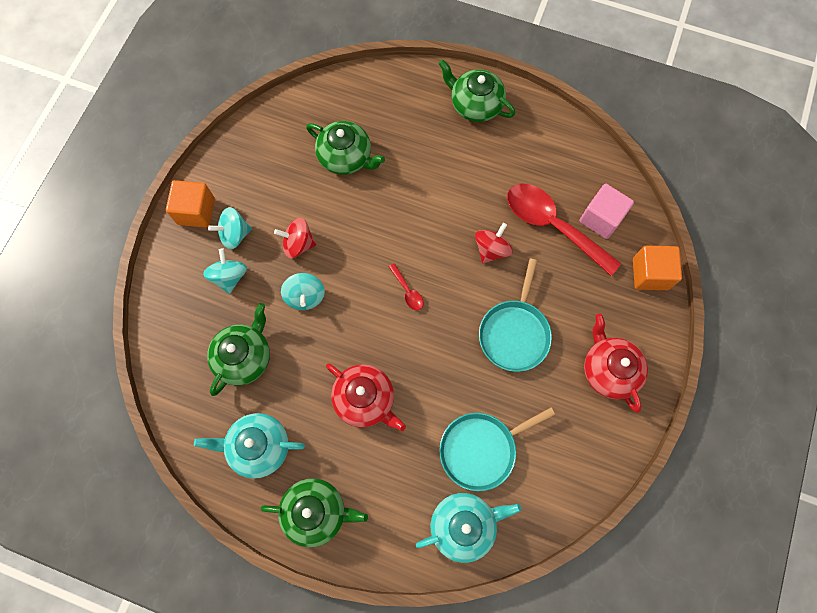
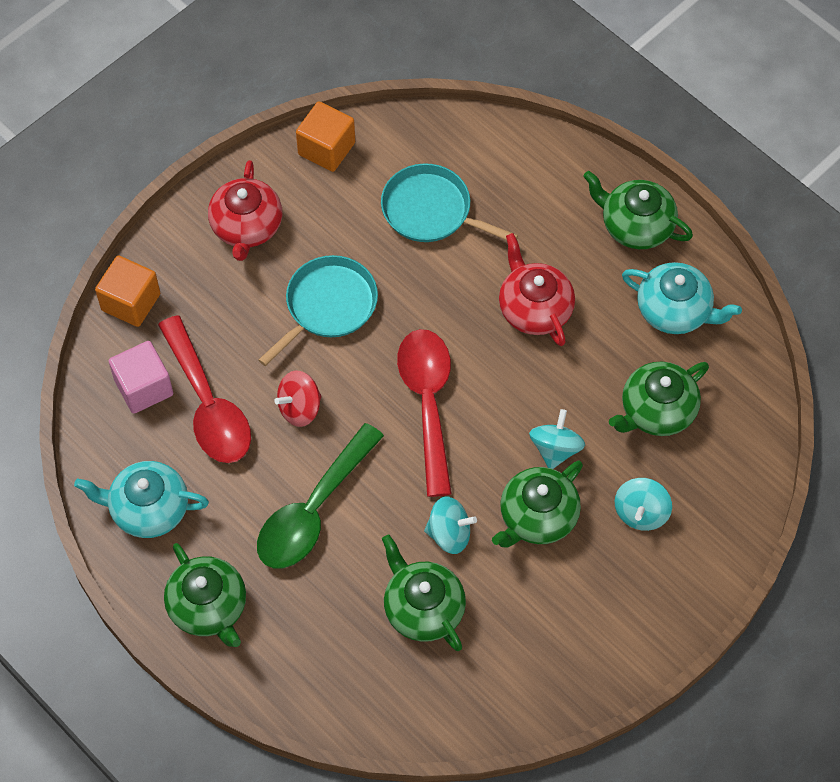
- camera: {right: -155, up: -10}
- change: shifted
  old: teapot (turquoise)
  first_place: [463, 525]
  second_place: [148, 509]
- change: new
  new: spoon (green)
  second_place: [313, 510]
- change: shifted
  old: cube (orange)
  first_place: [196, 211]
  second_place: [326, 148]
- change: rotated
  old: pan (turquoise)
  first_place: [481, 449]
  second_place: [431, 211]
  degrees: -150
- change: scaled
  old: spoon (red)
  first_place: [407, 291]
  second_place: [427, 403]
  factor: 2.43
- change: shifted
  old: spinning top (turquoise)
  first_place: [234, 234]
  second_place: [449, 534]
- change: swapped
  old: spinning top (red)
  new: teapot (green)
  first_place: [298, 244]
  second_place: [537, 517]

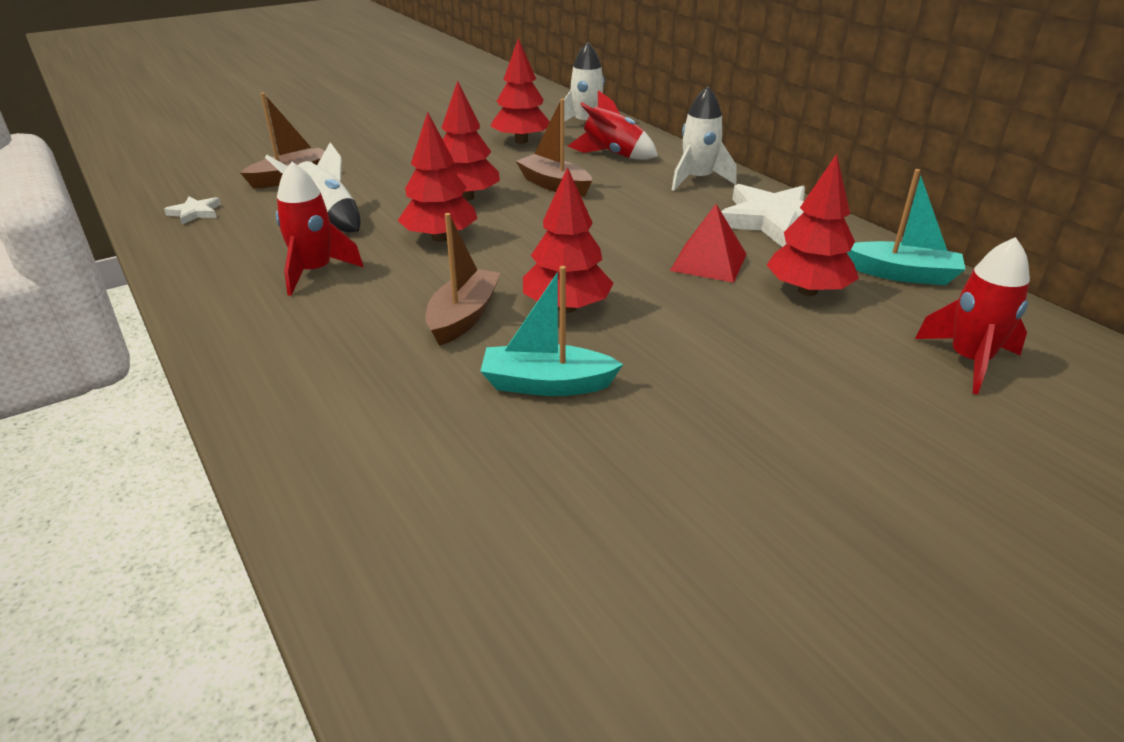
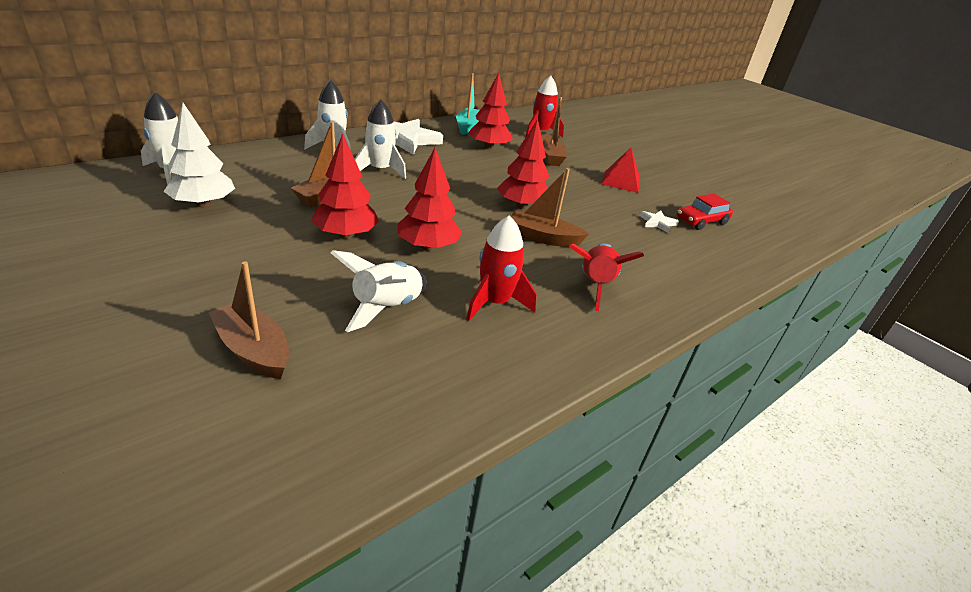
- camera: {right: -100, up: 0}
- change: repainted
  old: tree (red)
  new: tree (white)
  first_place: [521, 141]
  second_place: [203, 204]
- change: new
  new: rocket (white)
  second_place: [380, 170]
- change: new
  new: boat (brown)
  second_place: [550, 157]
- change: shifted
  old: rocket (red)
  first_place: [612, 155]
  second_place: [595, 285]
- change: shifted
  old: pyramid (red)
  first_place: [708, 262]
  second_place: [621, 181]
- change: shifted
  old: star (white)
  first_place: [195, 213]
  second_place: [657, 223]
- change: new
  new: car (red)
  second_place: [701, 221]
- change: gone
  old: boat (turquoise)
  first_place: [546, 384]

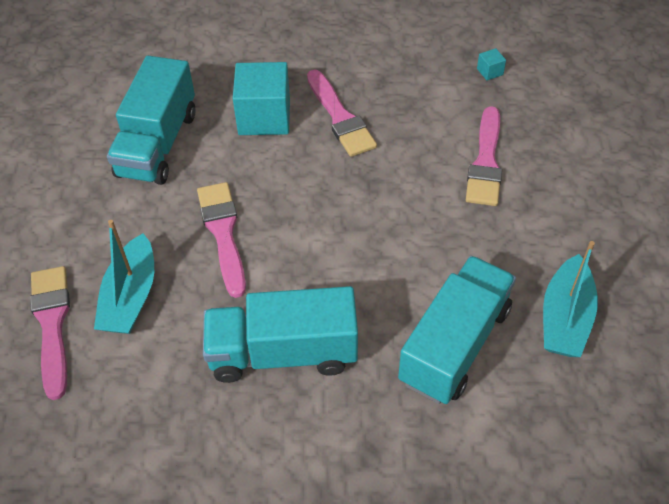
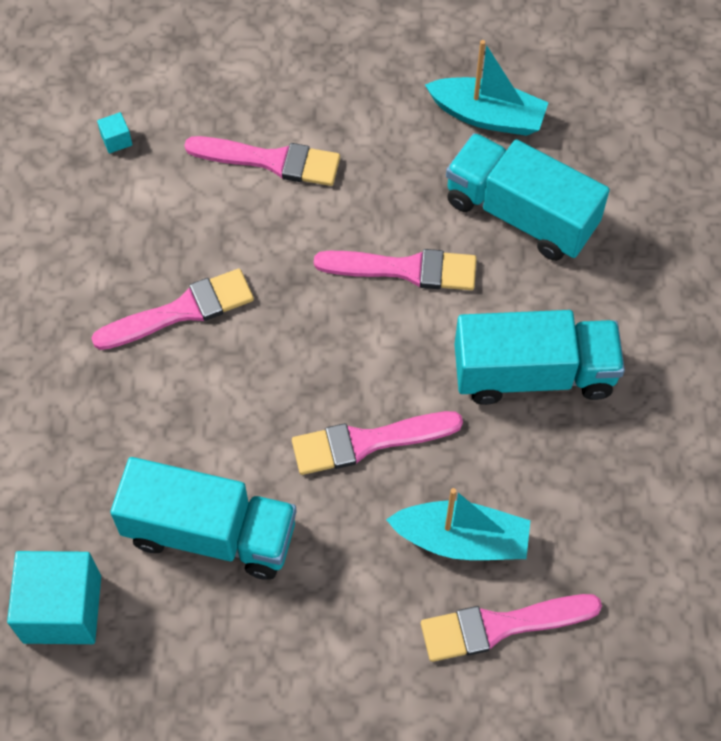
- camera: {right: -90, up: 10}
- change: shifted
  old: cube (turquoise)
  first_place: [264, 117]
  second_place: [62, 609]
- change: new
  new: brush (pink)
  second_place: [405, 269]
- change: rotated
  old: truck (turquoise)
  first_place: [283, 352]
  second_place: [534, 374]
  degrees: -90

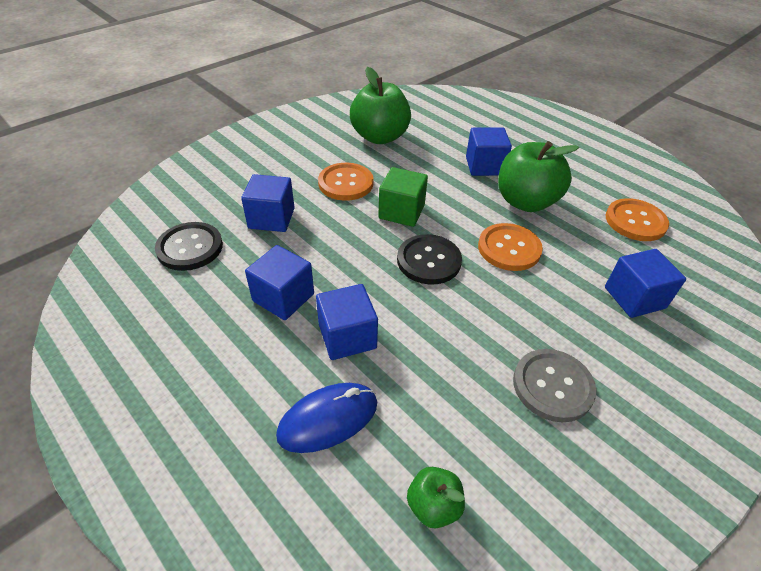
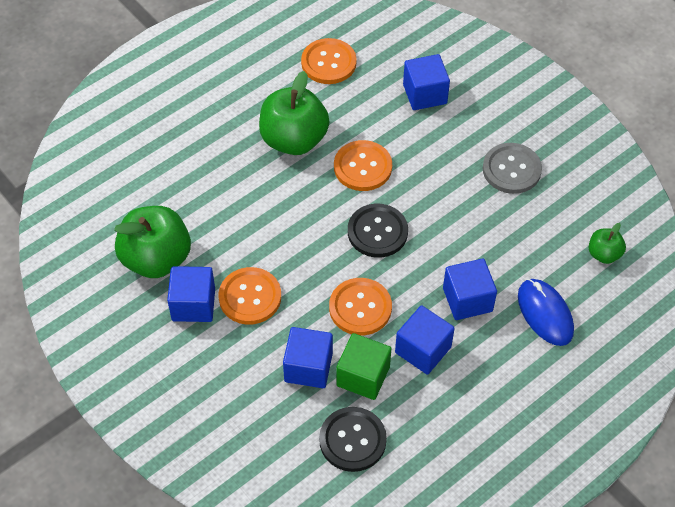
- camera: {right: -85, up: 10}
- change: shifted
  old: cube (blue)
  first_place: [484, 166]
  second_place: [193, 304]
- change: new
  new: button (orange)
  second_place: [360, 308]
- change: shifted
  old: cube (green)
  first_place: [401, 212]
  second_place: [363, 376]

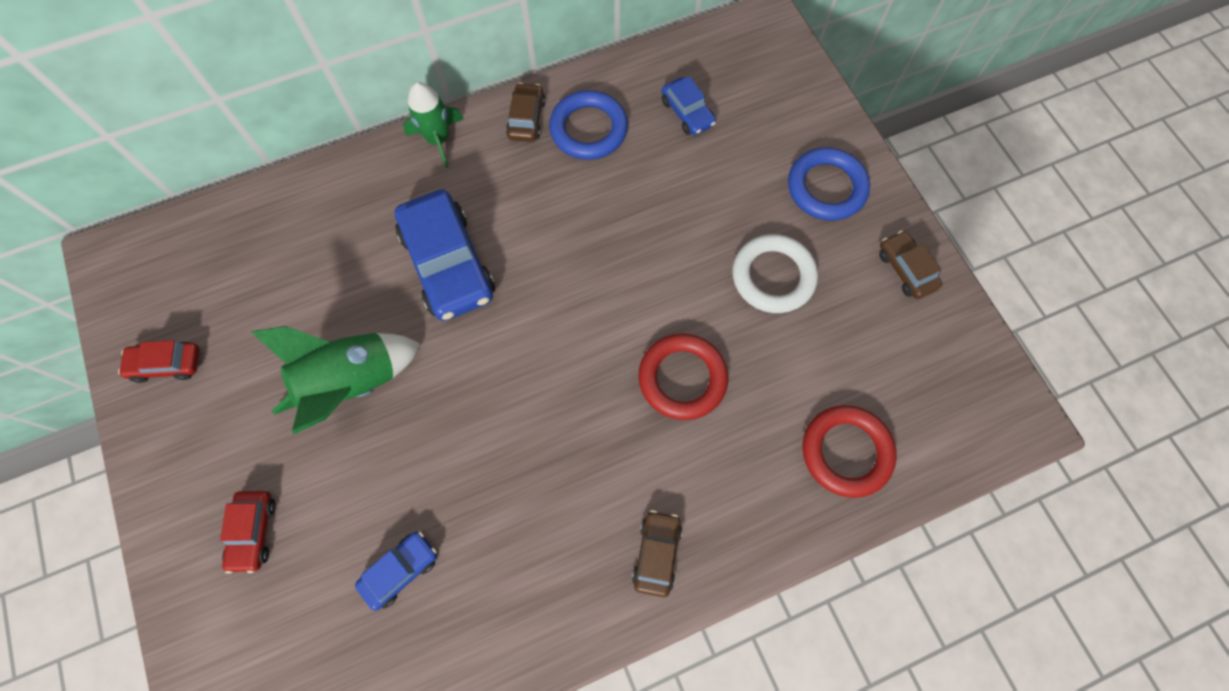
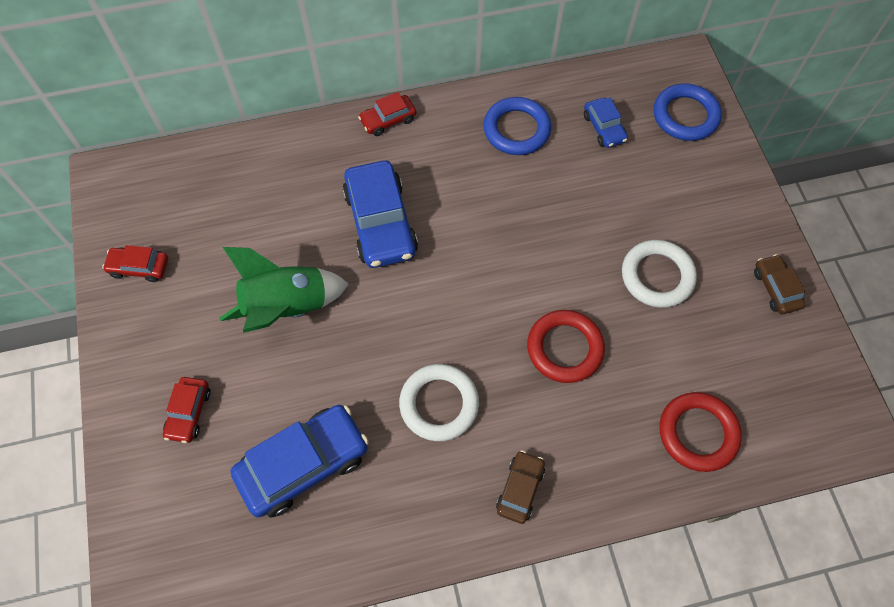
- camera: {right: 10, up: -5}
- change: scaled
  old: car (blue)
  first_place: [400, 570]
  second_place: [303, 464]
  factor: 1.93
- change: swapped
  old: rocket (green)
  new: car (red)
  first_place: [438, 140]
  second_place: [388, 120]
- change: new
  new: ring (white)
  second_place: [439, 404]
- change: shifted
  old: ring (blue)
  first_place: [826, 188]
  second_place: [685, 116]
- change: gone
  old: car (brown)
  first_place: [526, 119]

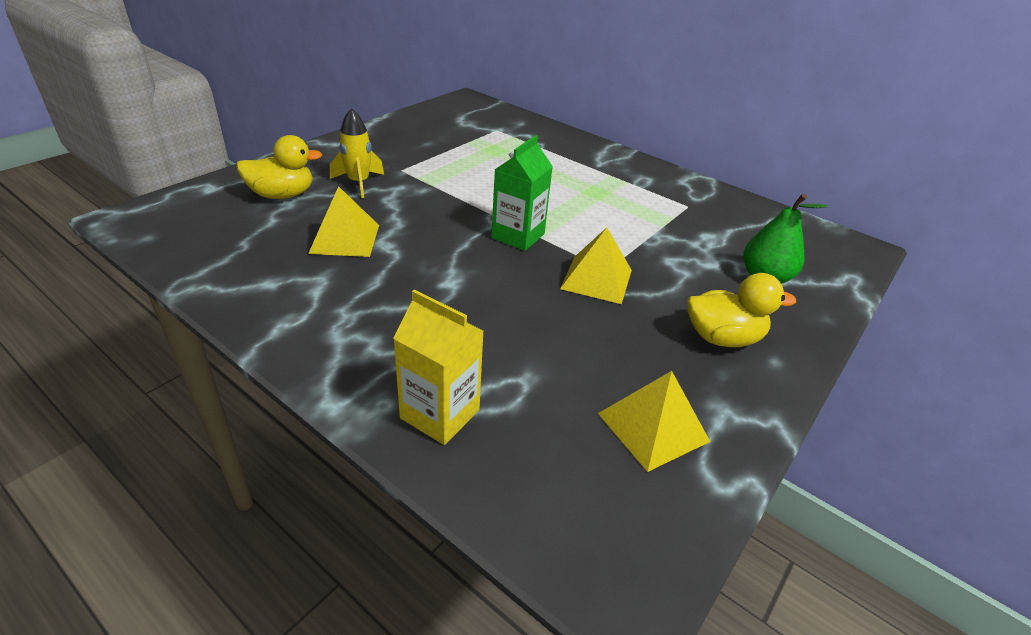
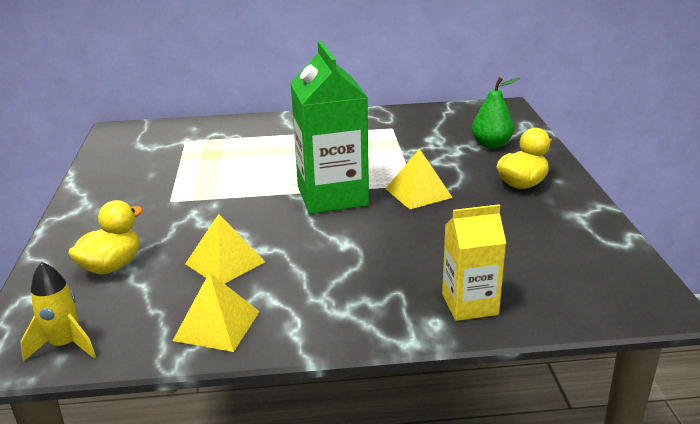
- camera: {right: -40, up: -10}
- change: shifted
  old: rocket (yellow)
  first_place: [359, 183]
  second_place: [65, 345]
- change: shifted
  old: pyramid (yellow)
  first_place: [653, 427]
  second_place: [217, 325]
- change: scaled
  old: carton (green)
  first_place: [518, 236]
  second_place: [332, 196]
  factor: 1.73

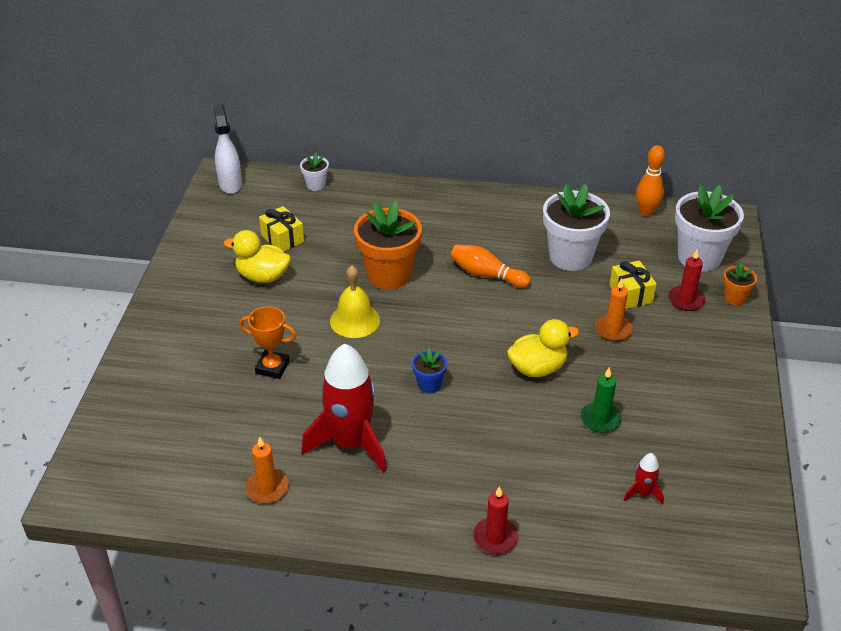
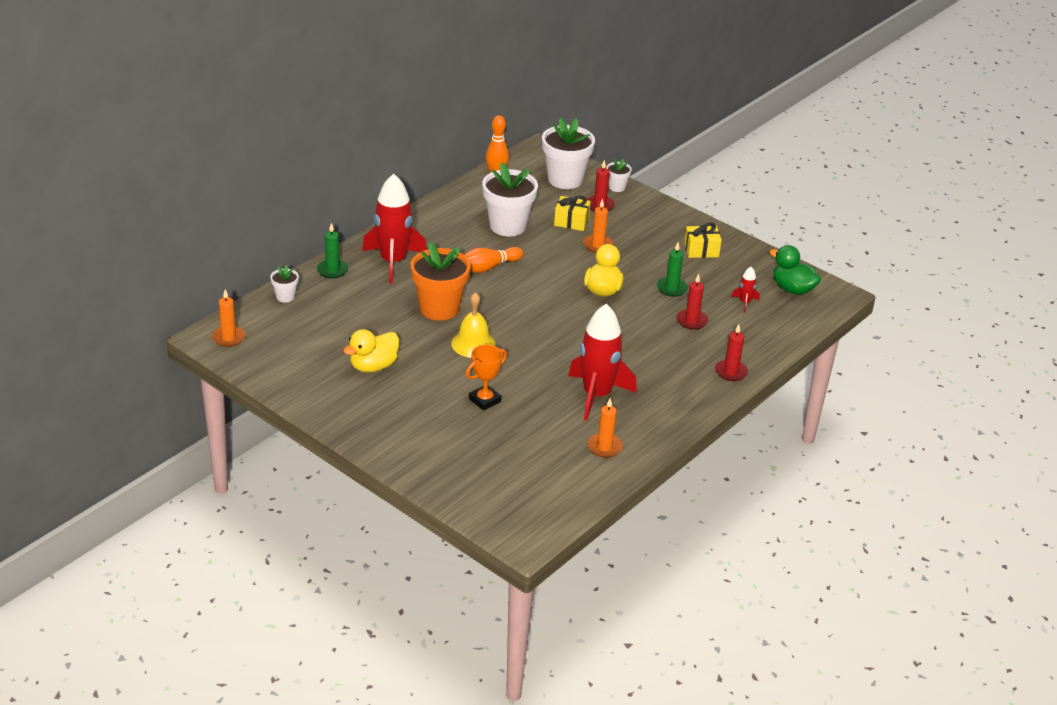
- camera: {right: -60, up: -5}
- change: swapped
  old: spray bottle (white)
  new: candle (orange)
  first_place: [230, 184]
  second_place: [228, 338]
- change: new
  new: candle (green)
  second_place: [332, 270]
- change: new
  new: rocket (red)
  second_place: [393, 262]
- change: repainted
  old: flower pot (orange)
  new: flower pot (white)
  first_place: [734, 298]
  second_place: [617, 187]
- change: new
  new: candle (red)
  second_place: [691, 321]
- change: shifted
  old: gift (yellow)
  first_place: [282, 238]
  second_place: [701, 250]
- change: new
  new: duck (green)
  second_place: [792, 289]
- change: gone
  old: flower pot (blue)
  first_place: [429, 385]

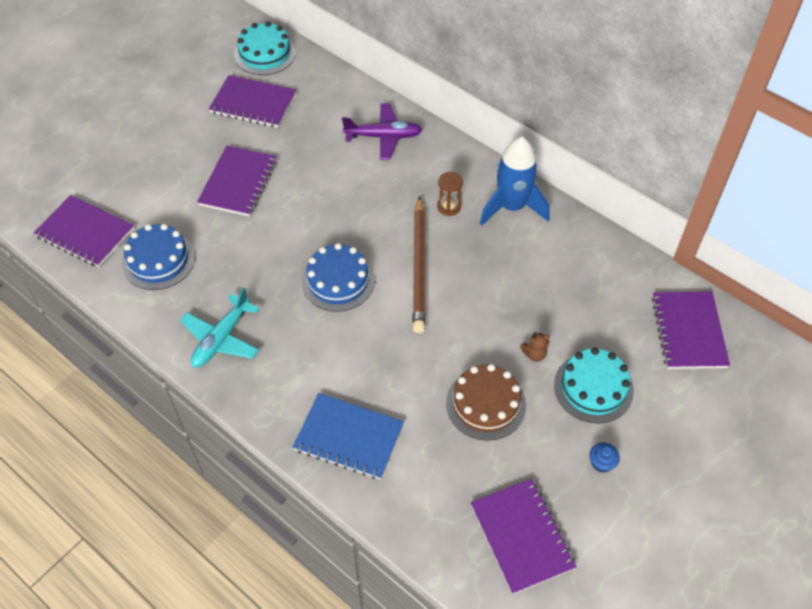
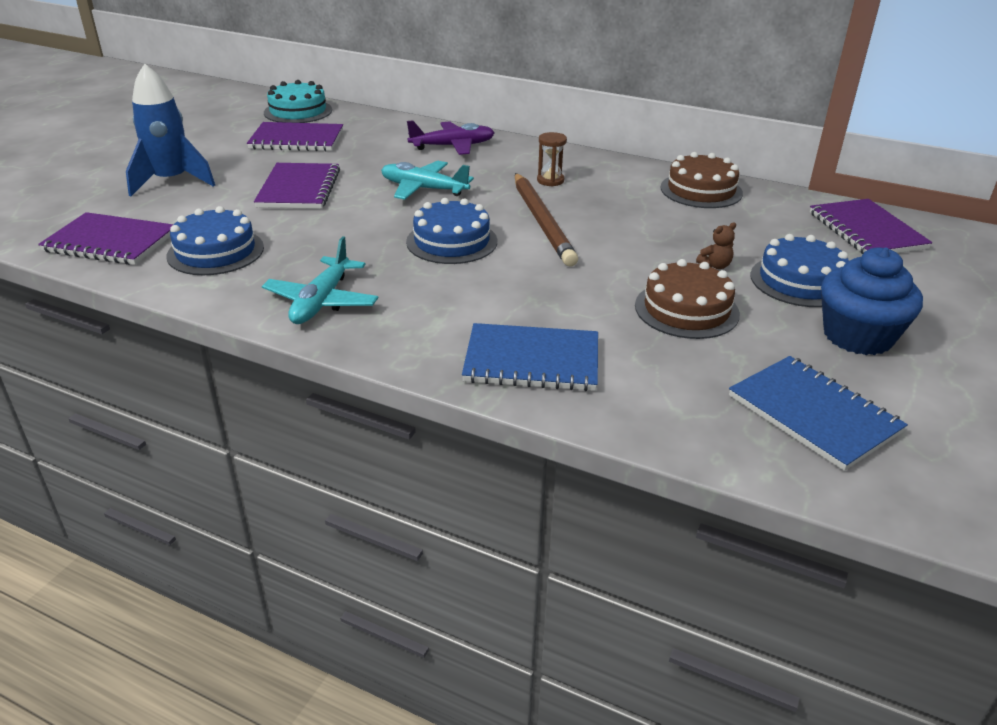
- camera: {right: -15, up: -20}
- change: shifted
  old: rocket (blue)
  first_place: [512, 207]
  second_place: [172, 181]
- change: new
  new: plane (turquoise)
  second_place: [423, 189]
- change: new
  new: cake (brown)
  second_place: [701, 190]
- change: repainted
  old: notebook (purple)
  new: notebook (blue)
  first_place: [521, 536]
  second_place: [813, 414]
- change: repainted
  old: cake (turquoise)
  new: cake (blue)
  first_place: [593, 388]
  second_place: [800, 281]
- change: scaled
  old: cupcake (blue)
  first_place: [601, 463]
  second_place: [857, 336]
  factor: 2.42

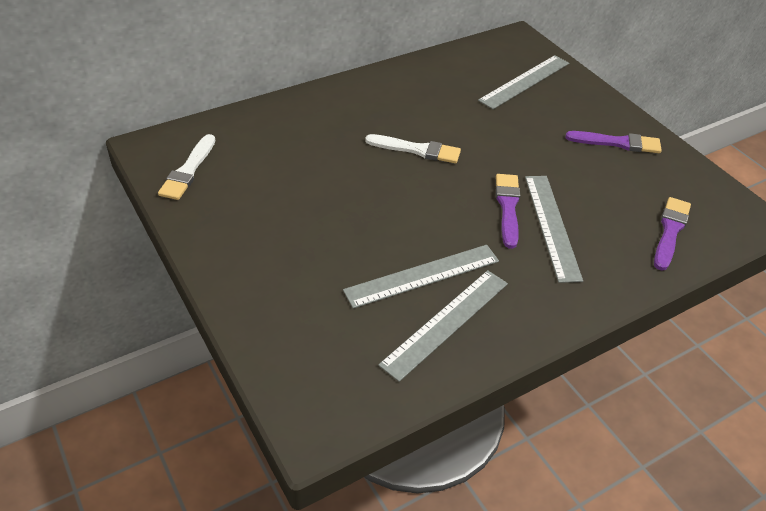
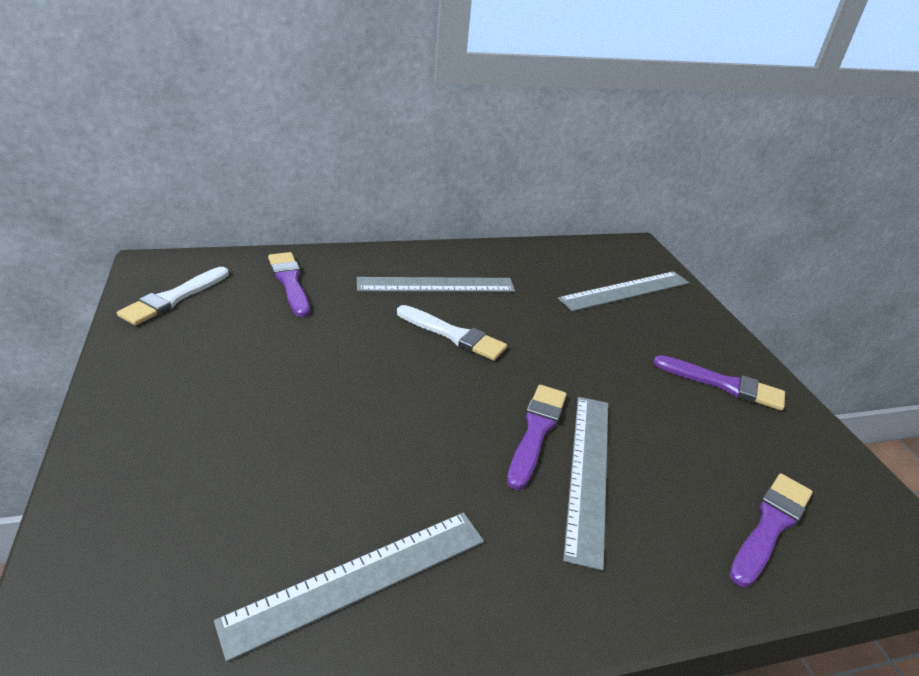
- camera: {right: 15, up: -10}
- change: new
  new: brush (purple)
  second_place: [289, 282]
- change: shifted
  old: ruler (grey)
  first_place: [422, 275]
  second_place: [436, 285]

